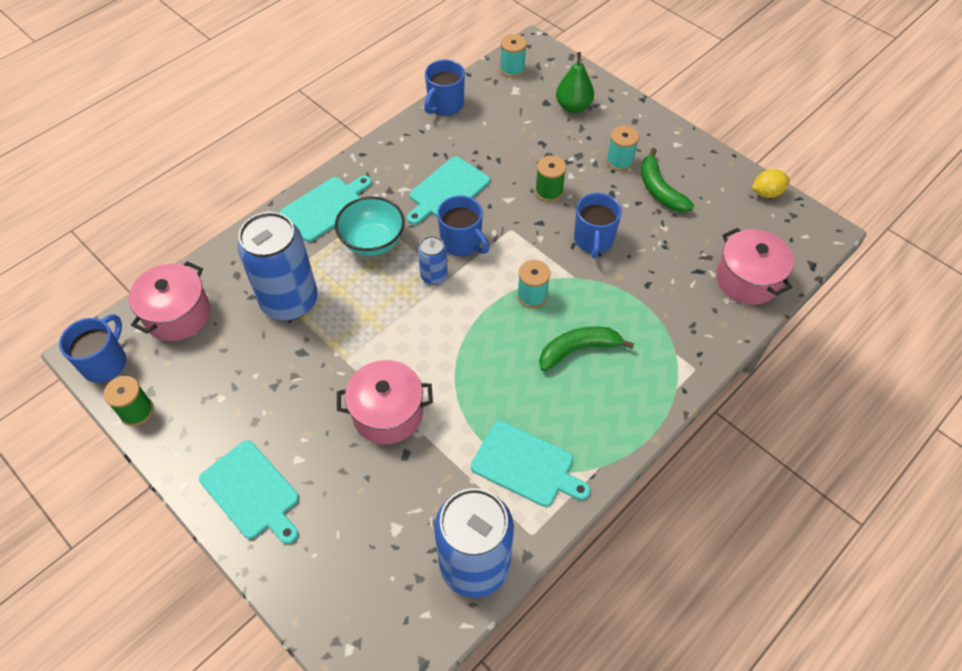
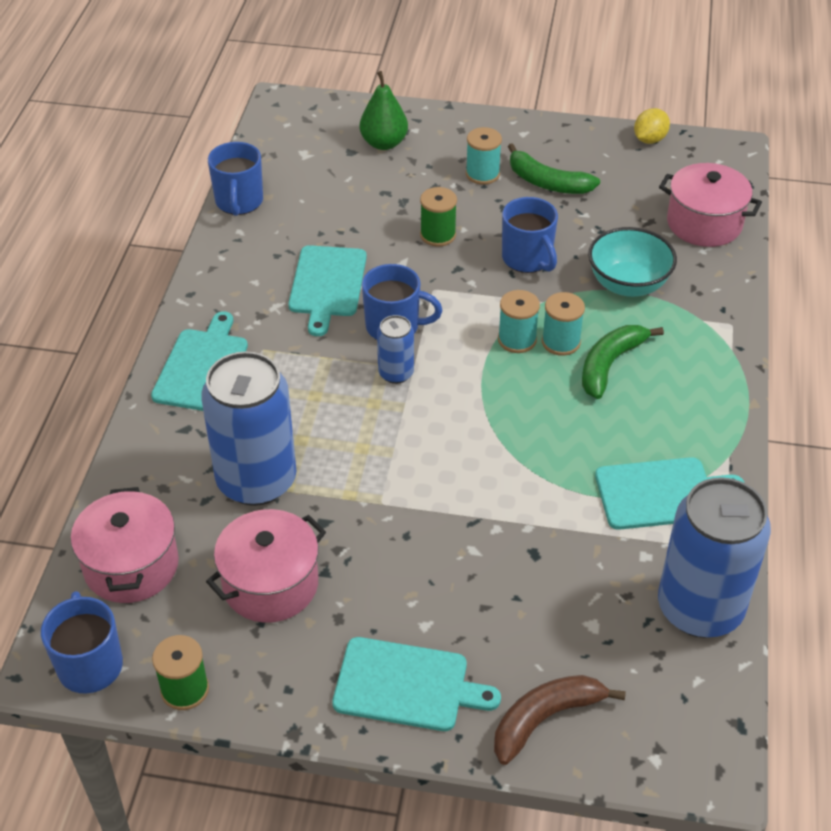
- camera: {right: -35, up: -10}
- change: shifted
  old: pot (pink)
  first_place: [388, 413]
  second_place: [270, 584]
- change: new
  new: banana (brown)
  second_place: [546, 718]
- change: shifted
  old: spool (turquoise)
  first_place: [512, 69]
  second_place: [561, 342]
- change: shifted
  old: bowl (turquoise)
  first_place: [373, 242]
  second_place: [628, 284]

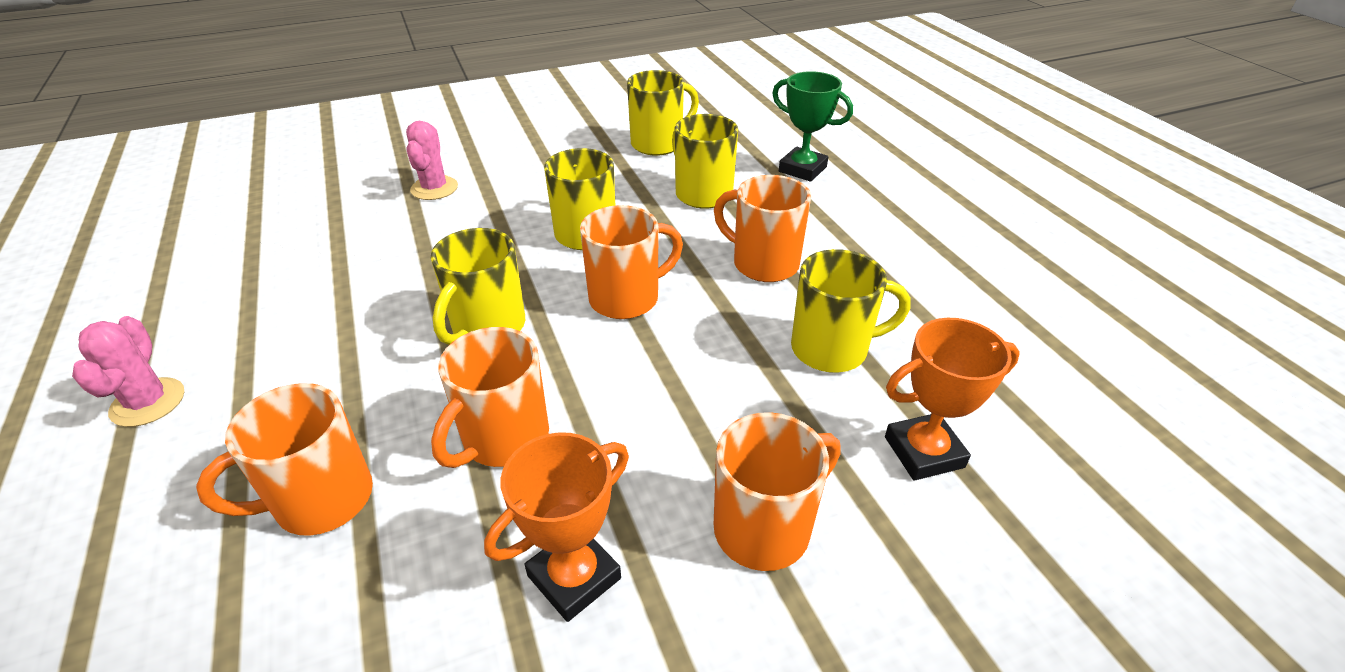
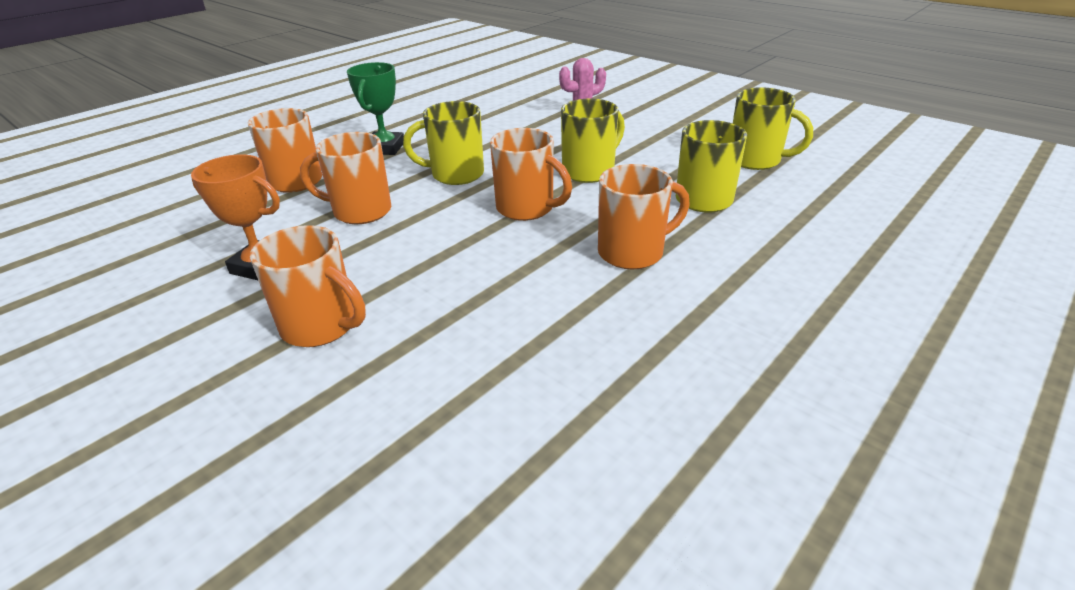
- camera: {right: 65, up: -5}
- change: shifted
  old: trophy (green)
  first_place: [802, 169]
  second_place: [385, 148]
- change: rotated
  old: mug (orange)
  first_place: [763, 263]
  second_place: [633, 252]
  degrees: 60
- change: gone
  old: cactus (pink)
  first_place: [148, 402]
- change: gone
  old: mug (yellow)
  first_place: [832, 349]
- change: gone
  old: trophy (orange)
  first_place: [923, 452]

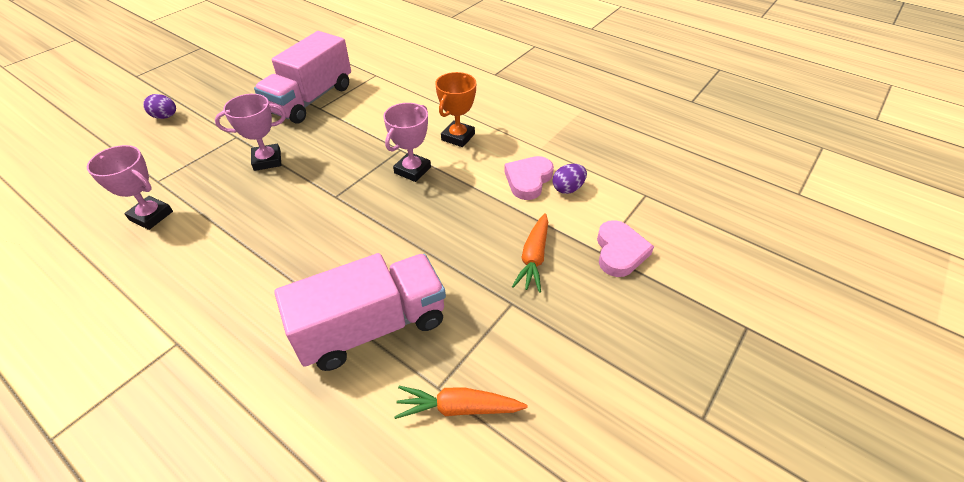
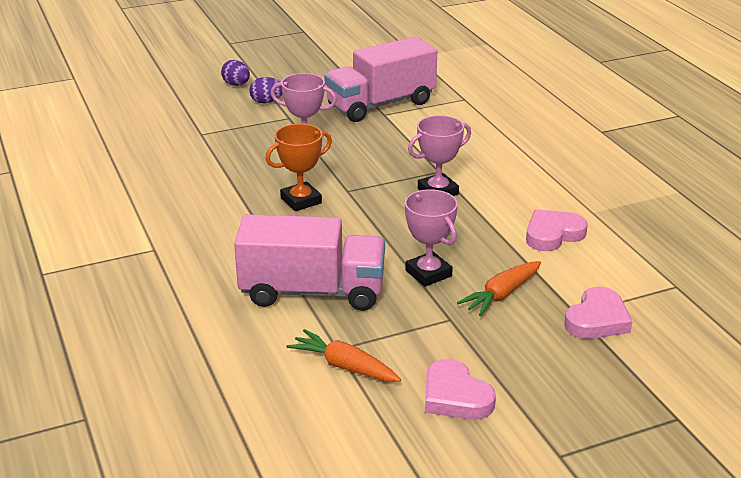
- camera: {right: 30, up: -15}
- change: shifted
  old: egg (purple)
  first_place: [568, 188]
  second_place: [267, 102]
- change: shifted
  old: trophy (orange)
  first_place: [458, 137]
  second_place: [301, 200]
- change: shifted
  old: trophy (pink)
  first_place: [151, 216]
  second_place: [428, 273]
- change: new
  new: heart (pink)
  second_place: [455, 396]

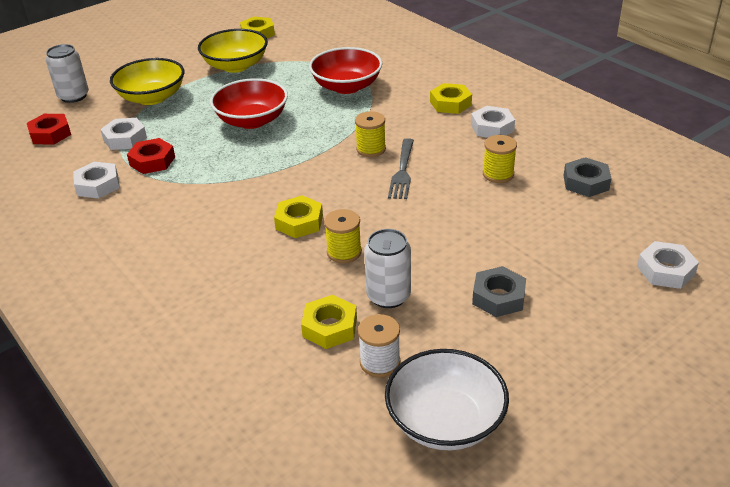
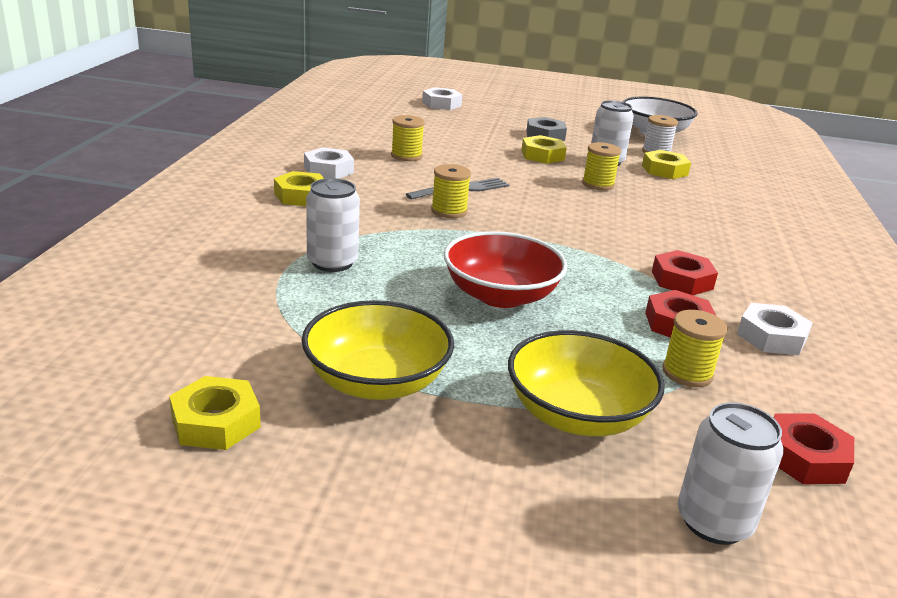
- camera: {right: -135, up: -10}
- change: swapped
  old: bowl (red)
  new: can (white)
  first_place: [346, 86]
  second_place: [332, 262]
- change: shifted
  old: nut (yellow)
  first_place: [299, 222]
  second_place: [542, 155]
- change: new
  new: nut (red)
  second_place: [682, 280]
- change: swapped
  old: nut (white)
  new: spool (yellow)
  first_place: [125, 139]
  second_place: [687, 373]
- change: gone
  old: nut (grey)
  first_place: [586, 182]

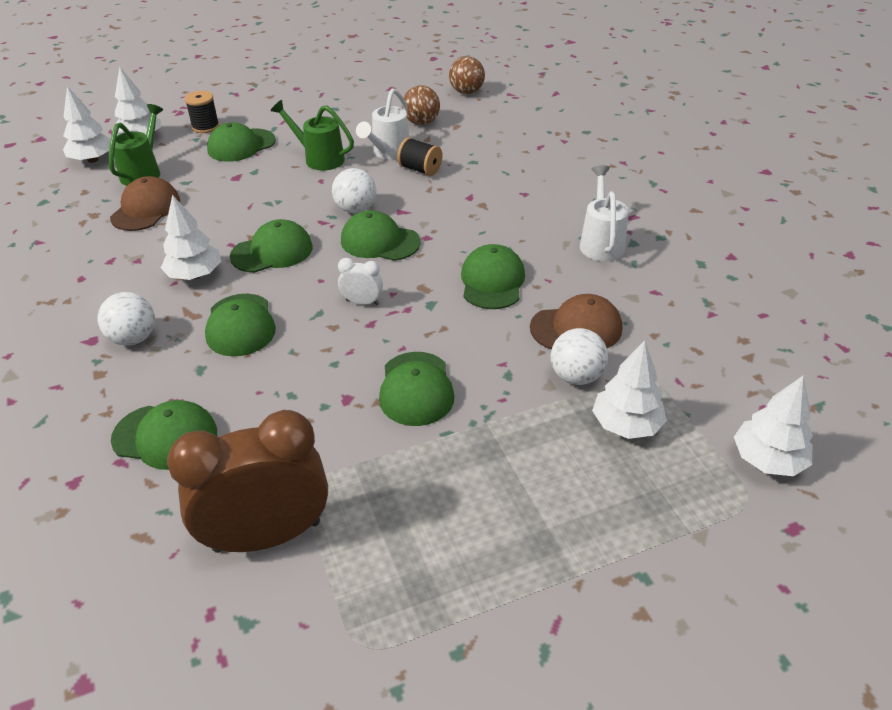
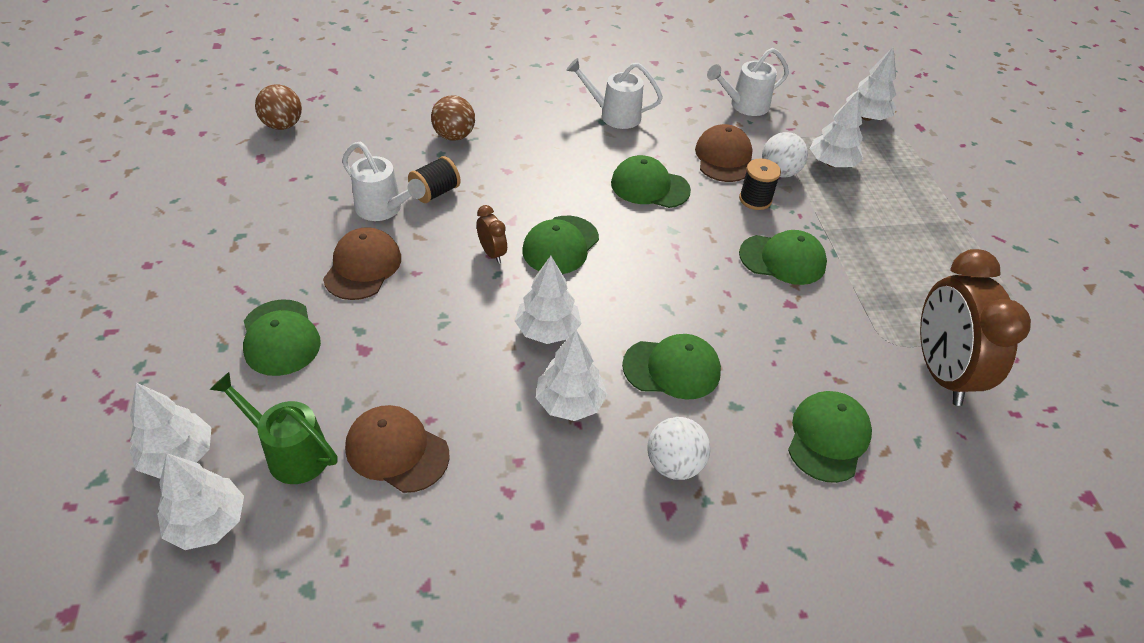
- camera: {right: -80, up: 5}
- change: swapped
  old: watering can (green)
  new: cap (brown)
  first_place: [319, 158]
  second_place: [363, 267]
- change: shifted
  old: ball (brown)
  first_place: [421, 122]
  second_place: [454, 136]
- change: swapped
  old: ball (white)
  new: clock (brown)
  first_place: [356, 209]
  second_place: [492, 253]
- change: swapped
  old: cap (green)
  new: tree (white)
  first_place: [272, 251]
  second_place: [547, 330]
- change: new
  new: watering can (white)
  second_place: [744, 105]
- change: shifted
  old: spool (black)
  first_place: [205, 127]
  second_place: [755, 199]
- change: gone
  old: clock (white)
  first_place: [362, 302]

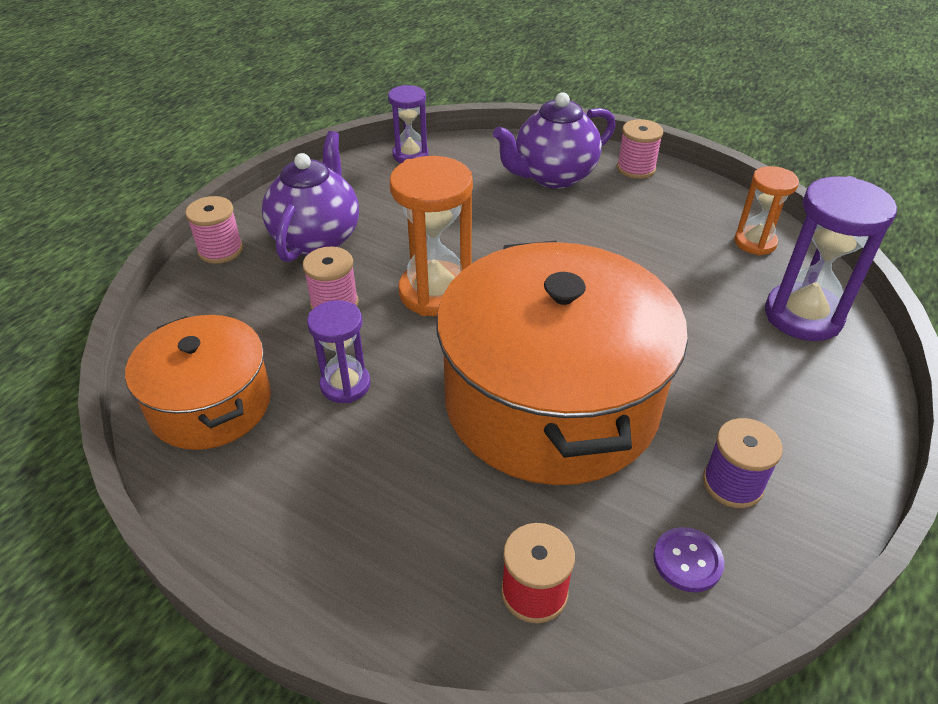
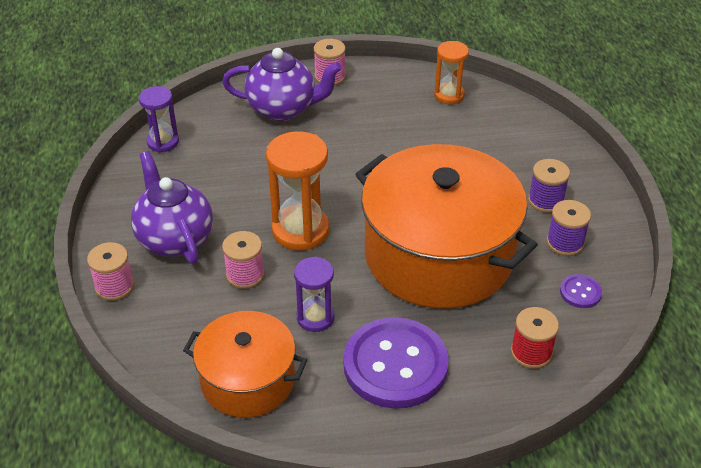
- camera: {right: -40, up: 0}
- change: rotated
  old: teapot (purple)
  first_place: [553, 176]
  second_place: [283, 109]
  degrees: -105
- change: new
  new: button (purple)
  second_place: [395, 365]
- change: new
  new: spool (purple)
  second_place: [545, 200]
- change: gone
  old: hourglass (purple)
  first_place: [803, 316]

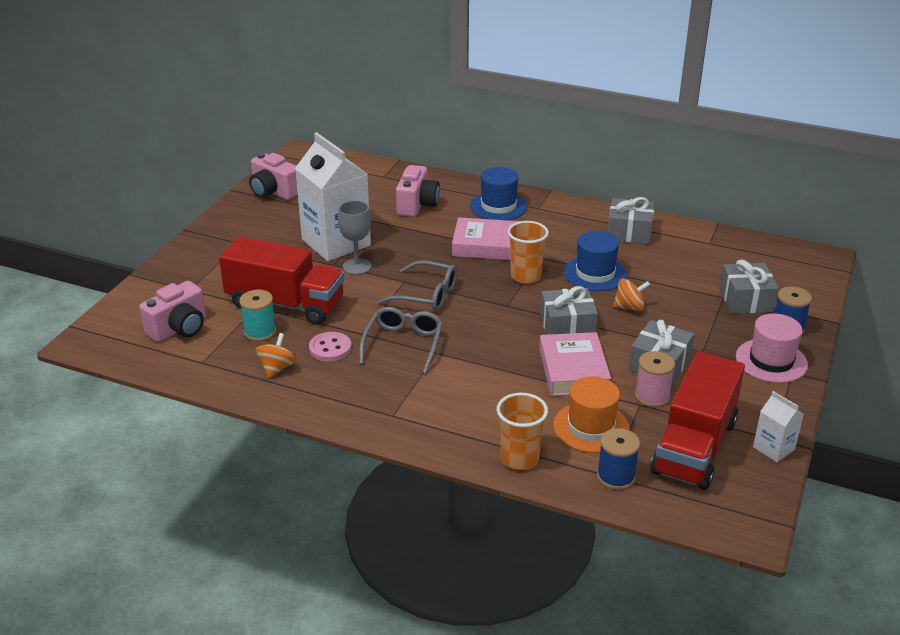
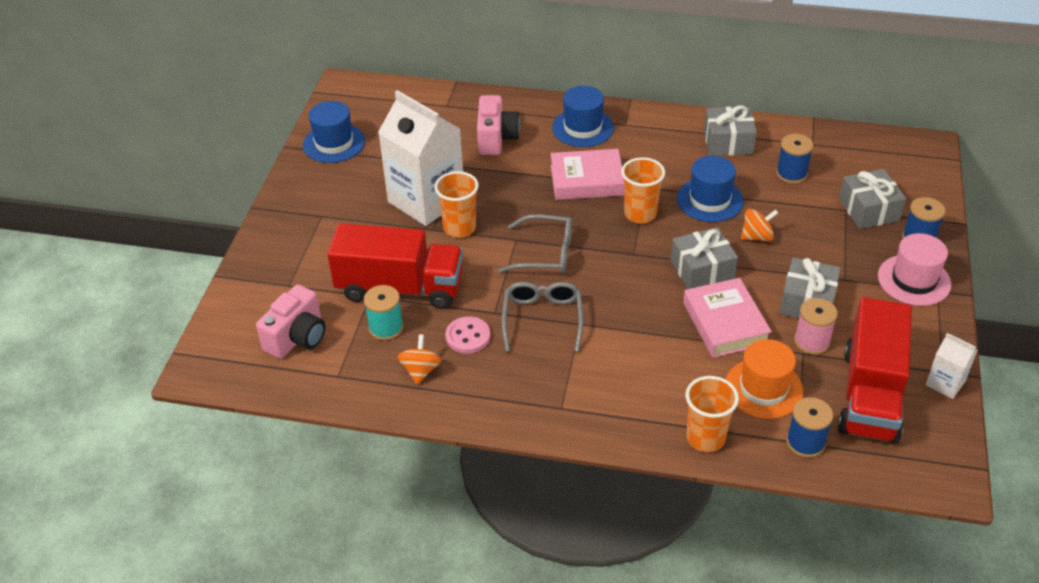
- camera: {right: -10, up: 10}
- change: swapped
  old: camera (pink)
  new: hat (blue)
  first_place: [273, 192]
  second_place: [334, 143]
- change: swapped
  old: goblet (grey)
  new: cup (orange)
  first_place: [357, 266]
  second_place: [459, 228]
- change: new
  new: spool (blue)
  second_place: [791, 174]

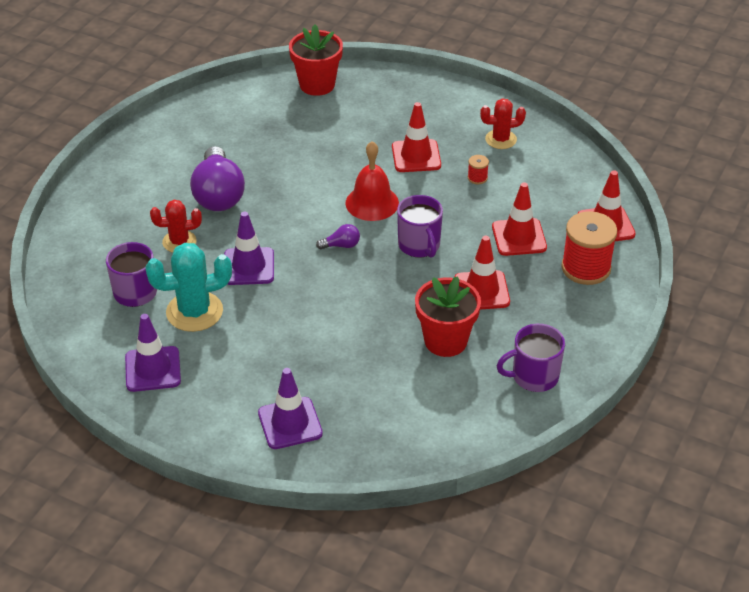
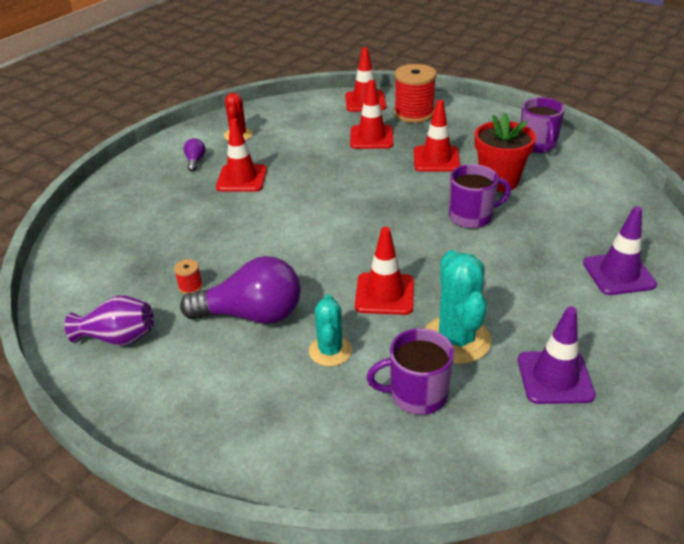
- camera: {right: -80, up: -5}
- change: new
  new: vase (purple)
  second_place: [118, 338]
- change: shifted
  old: spool (red)
  first_place: [477, 178]
  second_place: [190, 287]
- change: shifted
  old: light bulb (purple)
  first_place: [341, 245]
  second_place: [195, 161]
- change: repainted
  old: cactus (red)
  new: cactus (turquoise)
  first_place: [179, 242]
  second_place: [330, 351]
- change: repainted
  old: traffic cone (purple)
  new: traffic cone (red)
  first_place: [249, 266]
  second_place: [384, 294]
- change: shifted
  old: mug (purple)
  first_place: [419, 245]
  second_place: [472, 216]
- change: gone
  old: flower pot (red)
  first_place: [317, 85]
- change: gone
  old: bell (red)
  first_place: [372, 203]

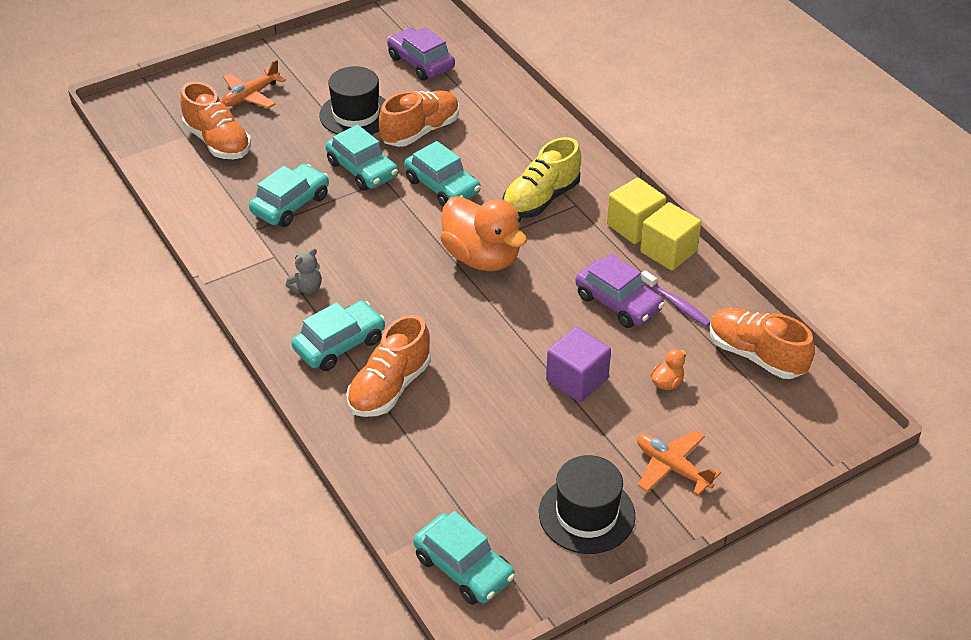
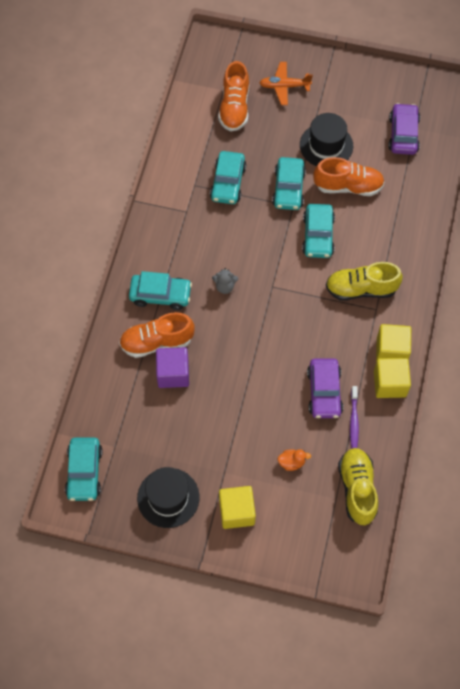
- camera: {right: 45, up: 20}
- change: shifted
  old: cube (purple)
  first_place: [577, 380]
  second_place: [173, 373]
- change: rotated
  old: car (turquoise)
  first_place: [290, 204]
  second_place: [228, 183]
  degrees: 105
- change: shifted
  old: teddy bear (grey)
  first_place: [307, 288]
  second_place: [225, 286]
- change: swapped
  old: plane (orange)
  new: cube (yellow)
  first_place: [672, 468]
  second_place: [237, 512]
- change: repainted
  old: shoe (orange)
  new: shoe (yellow)
  first_place: [756, 355]
  second_place: [357, 489]
- change: gone
  old: duck (orange)
  first_place: [482, 257]

